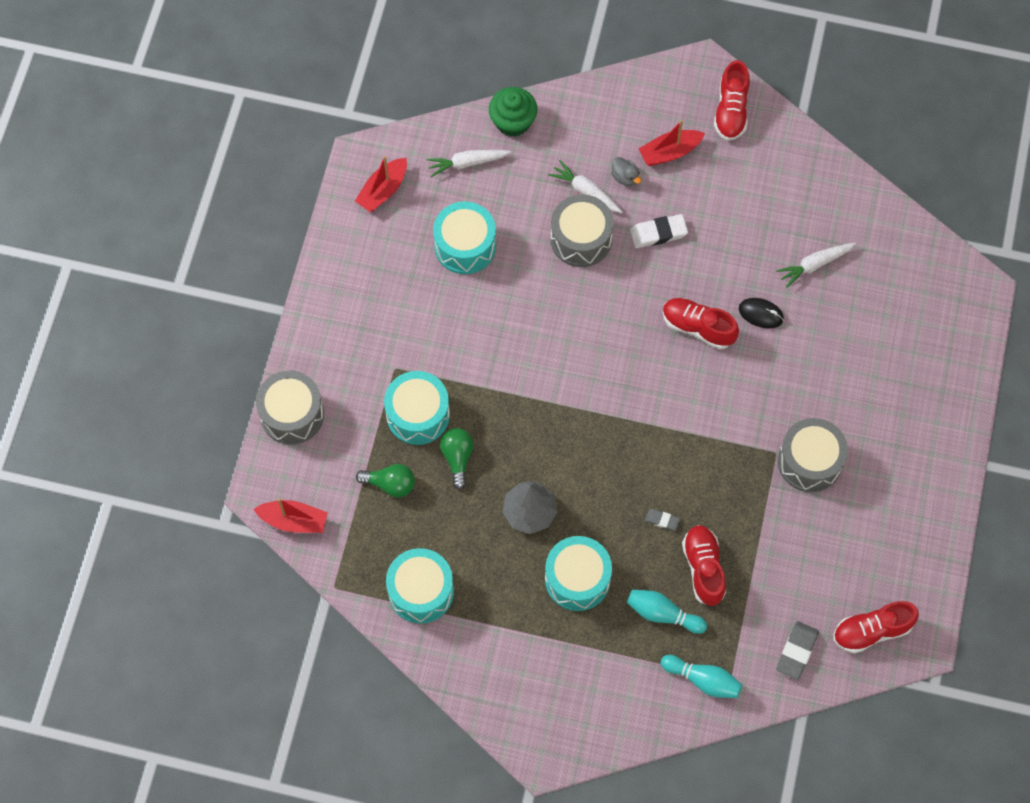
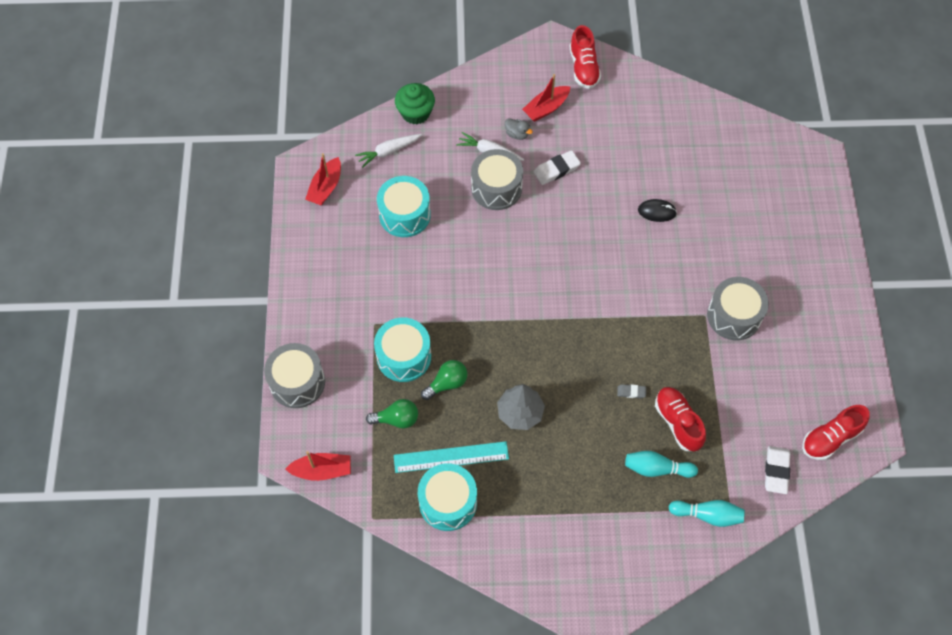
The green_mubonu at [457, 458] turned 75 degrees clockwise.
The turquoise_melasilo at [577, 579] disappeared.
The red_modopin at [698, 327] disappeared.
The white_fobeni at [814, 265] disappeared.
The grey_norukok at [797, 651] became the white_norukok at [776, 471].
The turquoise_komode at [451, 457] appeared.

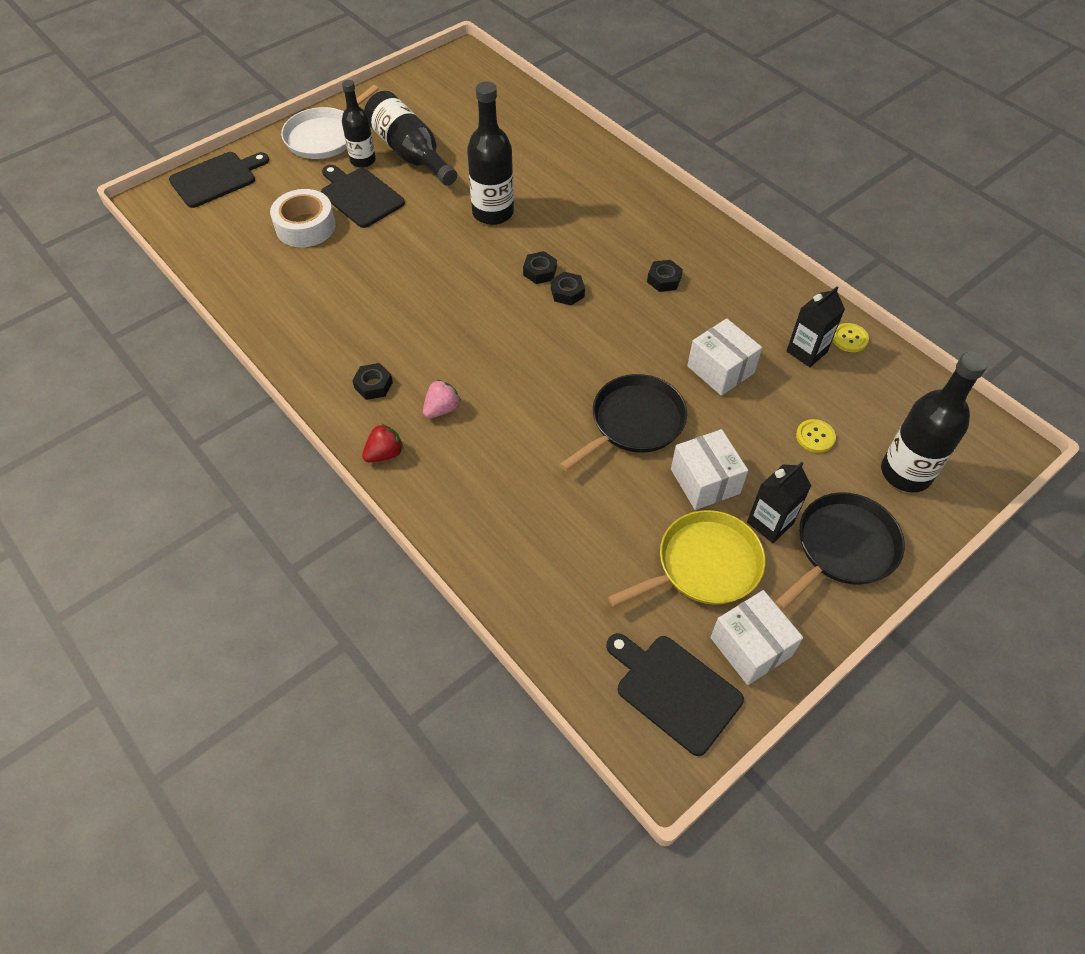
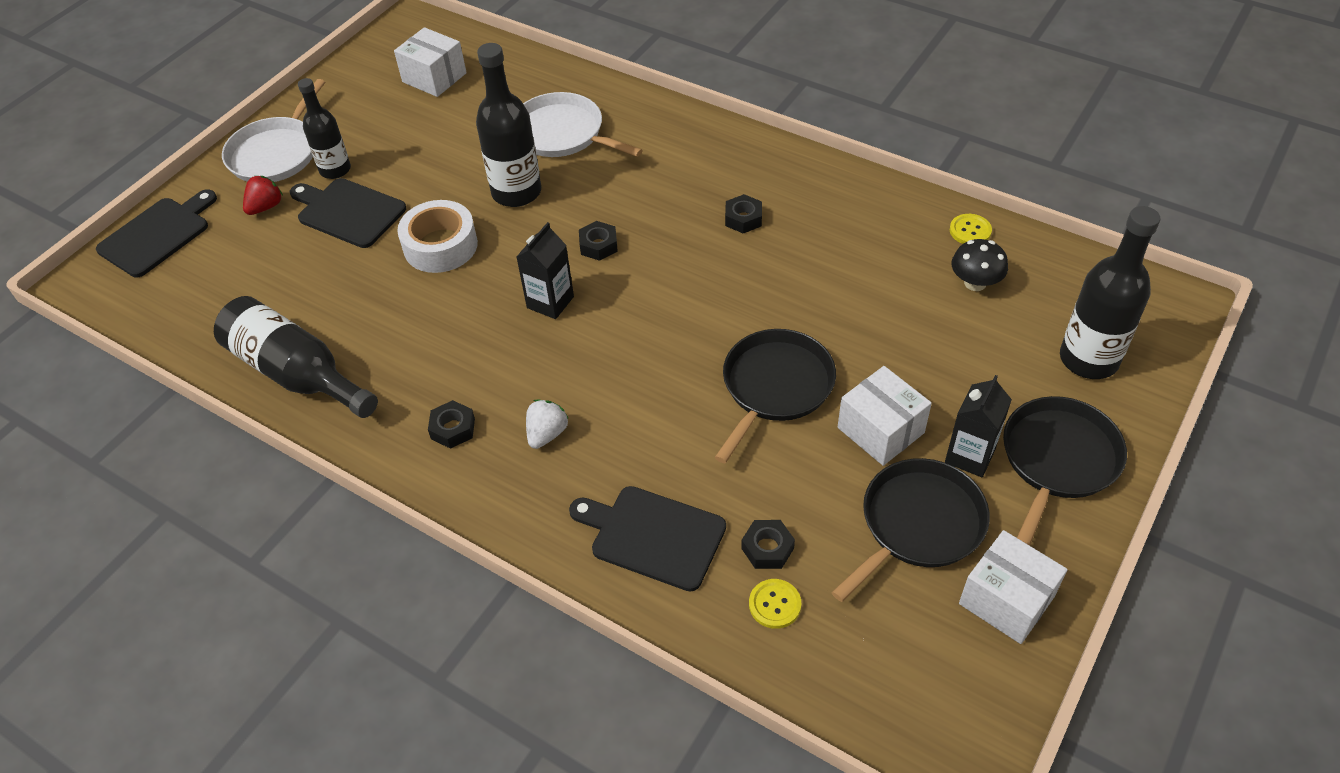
The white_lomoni moved from [305, 226] to [440, 246].
The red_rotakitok moved from [384, 454] to [266, 207].
The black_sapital moved from [410, 153] to [297, 373].
The pink_rotakitok at [442, 409] became the white_rotakitok at [547, 434].
The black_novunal moved from [567, 292] to [767, 548].
The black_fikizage moved from [674, 690] to [653, 536].
The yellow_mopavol at [703, 565] became the black_mopavol at [918, 524].
The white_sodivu moved from [720, 369] to [434, 77].
The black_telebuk moved from [806, 352] to [550, 302].
The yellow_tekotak moved from [815, 437] to [774, 604].
The white_mopavol at [562, 134] appeared.
The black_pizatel at [975, 283] appeared.

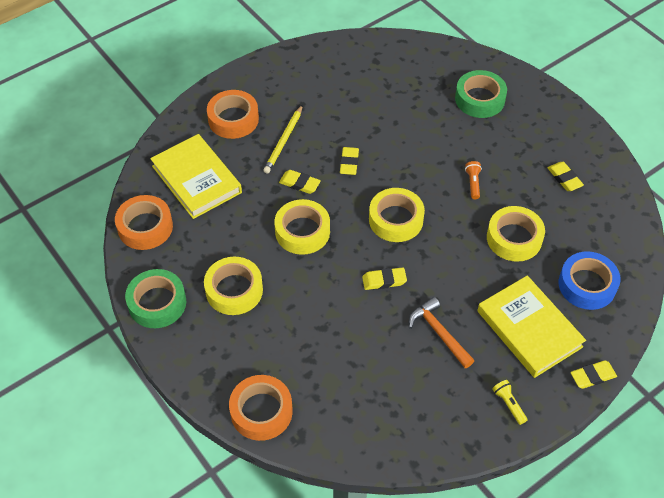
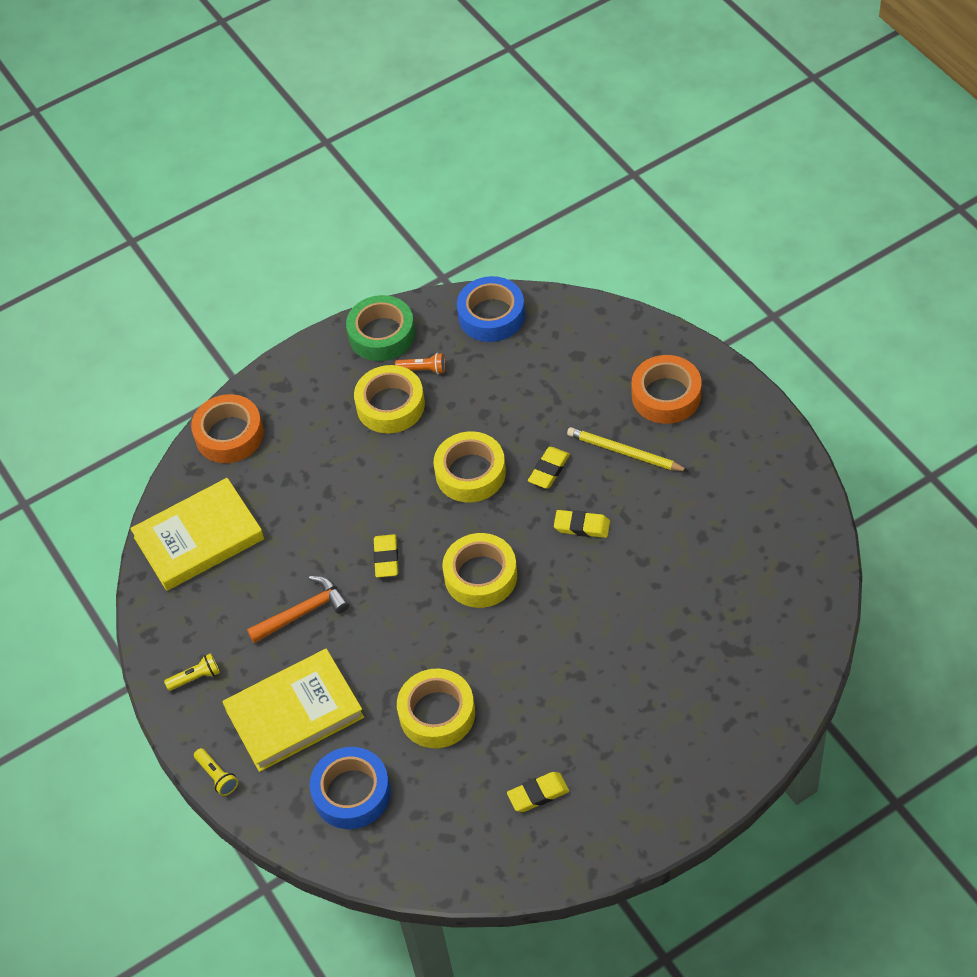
The orange_lomoni at [145, 227] became the blue_lomoni at [491, 315].
The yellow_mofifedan moved from [196, 179] to [199, 538].
The green_lomoni at [479, 99] disappeared.
The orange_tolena moved from [473, 183] to [423, 369].
The yellow_norukok at [592, 376] was replaced by the yellow_tolena at [217, 776].

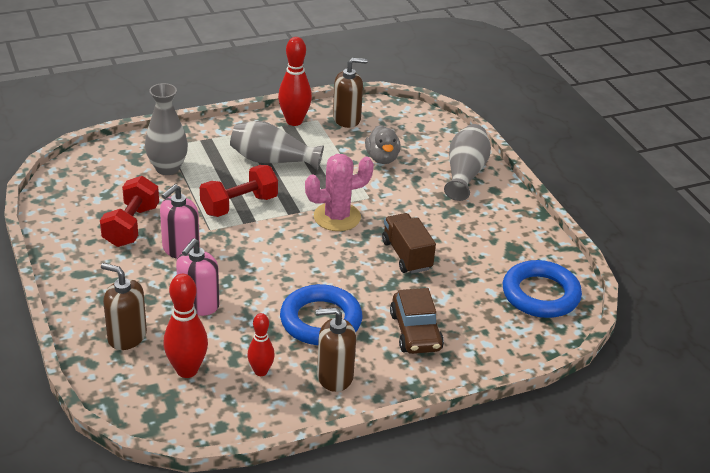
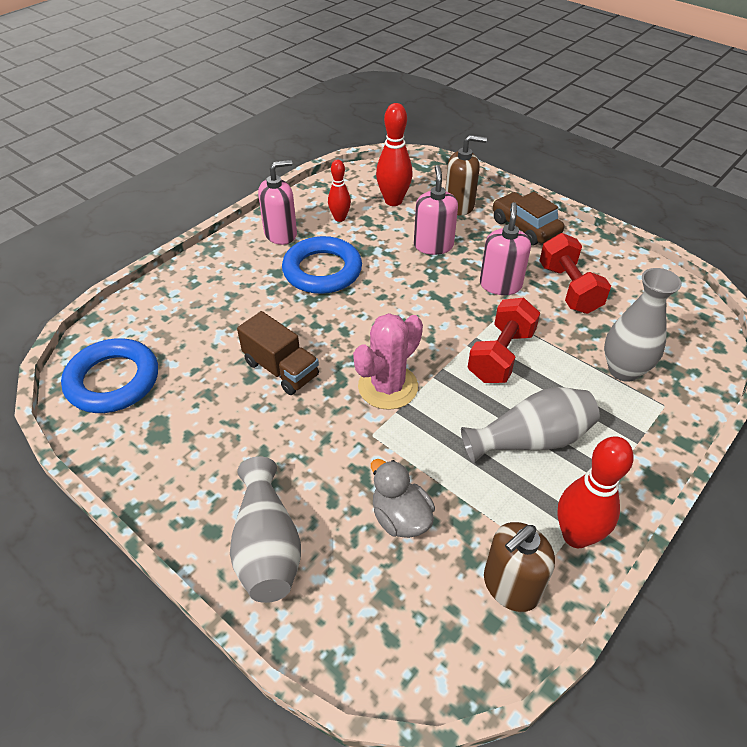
The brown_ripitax at [334, 376] became the pink_ripitax at [281, 234].
The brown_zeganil moved from [415, 332] to [525, 227].

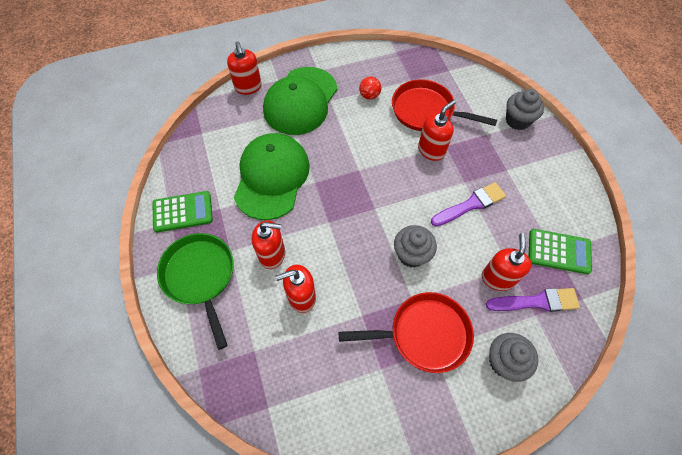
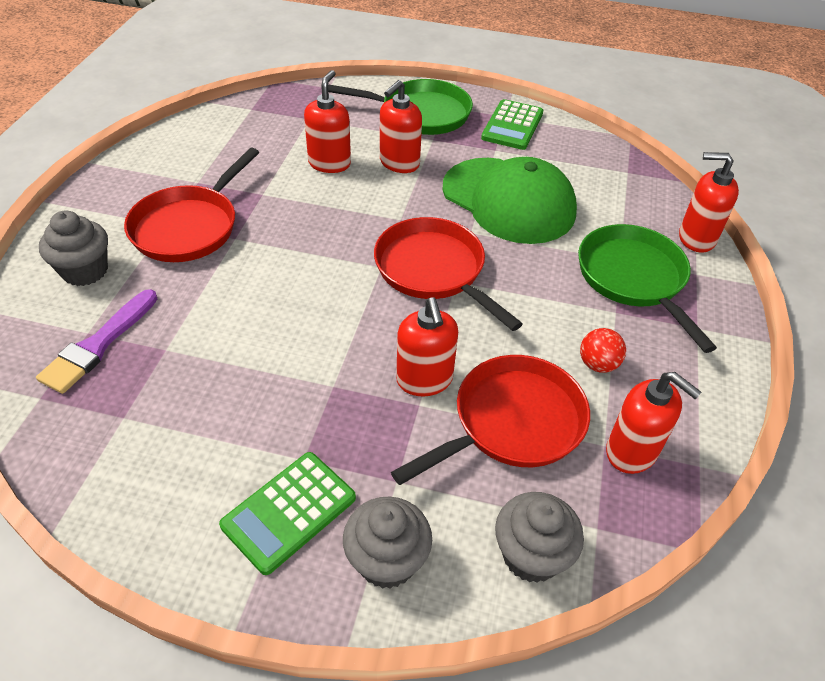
The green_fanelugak at [300, 101] was replaced by the green_mopavol at [634, 279].
The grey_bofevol moved from [411, 254] to [531, 555].
The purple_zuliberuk at [470, 204] disappeared.
The red_ripitax moved from [497, 278] to [632, 452].
The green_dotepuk moved from [559, 251] to [289, 511].
The red_mopavol at [434, 271] appeared.

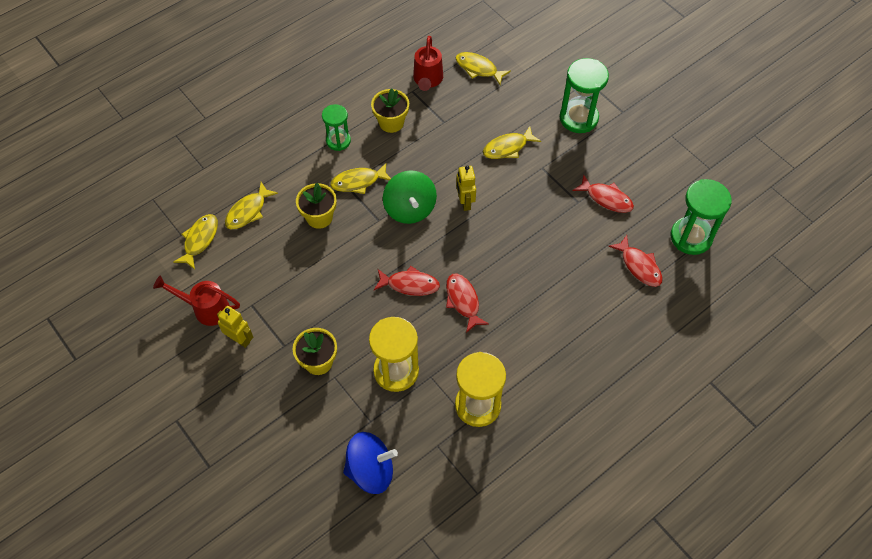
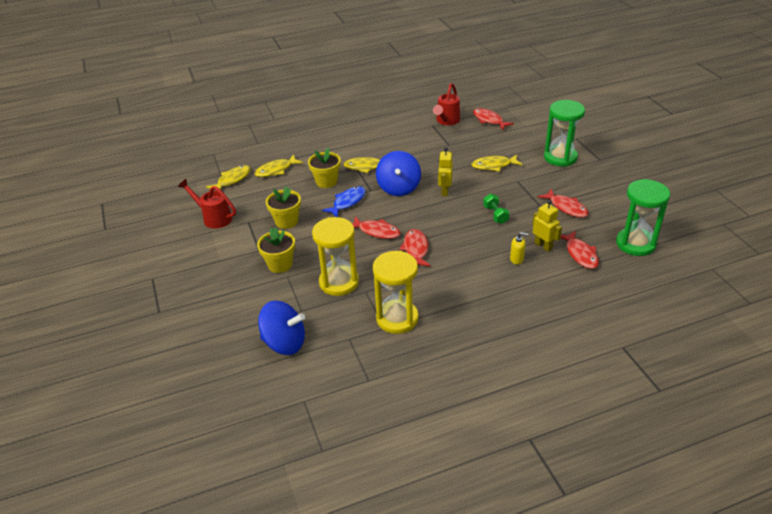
The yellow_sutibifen moved from [239, 339] to [543, 246].
The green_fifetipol at [338, 141] disappeared.
The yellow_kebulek moved from [391, 122] to [286, 221].
The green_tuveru at [410, 209] became the blue_tuveru at [398, 188].
The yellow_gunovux at [478, 69] became the red_gunovux at [489, 120].
The blue_gunovux at [347, 202] appeared.
The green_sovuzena at [495, 215] appeared.
The yellow_ripitax at [517, 259] appeared.

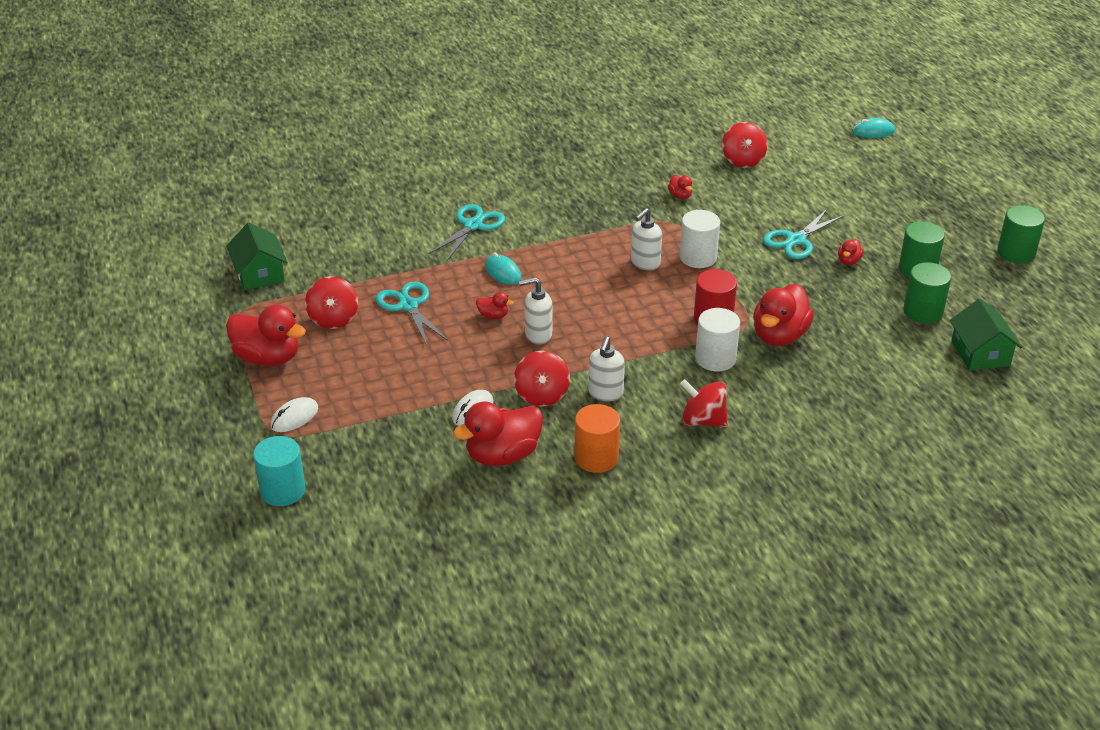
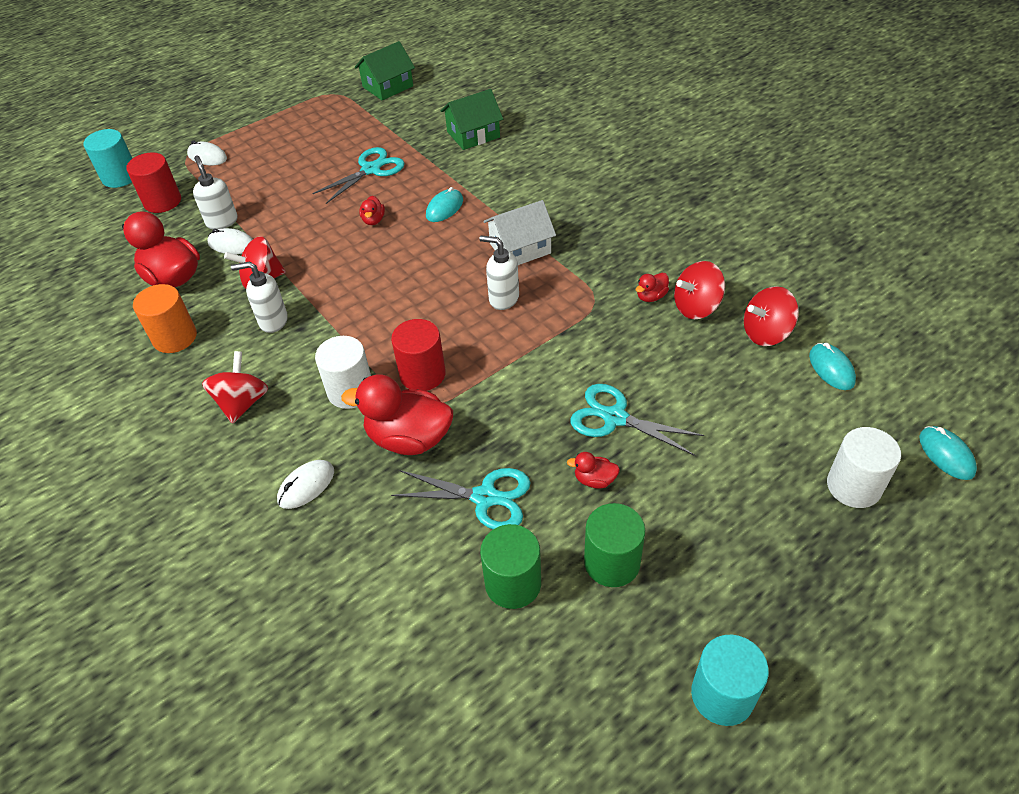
The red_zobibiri at [268, 358] disappeared.
The red_tuveru moved from [333, 319] to [696, 307].
The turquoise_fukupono moved from [473, 225] to [485, 497].
The white_ripitax moved from [538, 335] to [222, 221].
The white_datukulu moved from [698, 257] to [853, 486].
The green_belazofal moved from [980, 353] to [473, 134].
The green_datukulu at [1016, 253] became the turquoise_datukulu at [722, 695].
The red_datukulu at [162, 201] appeared.
The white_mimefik at [306, 486] appeared.
The white_belazofal at [520, 248] appeared.
The turquoise_mimefik at [831, 368] appeared.

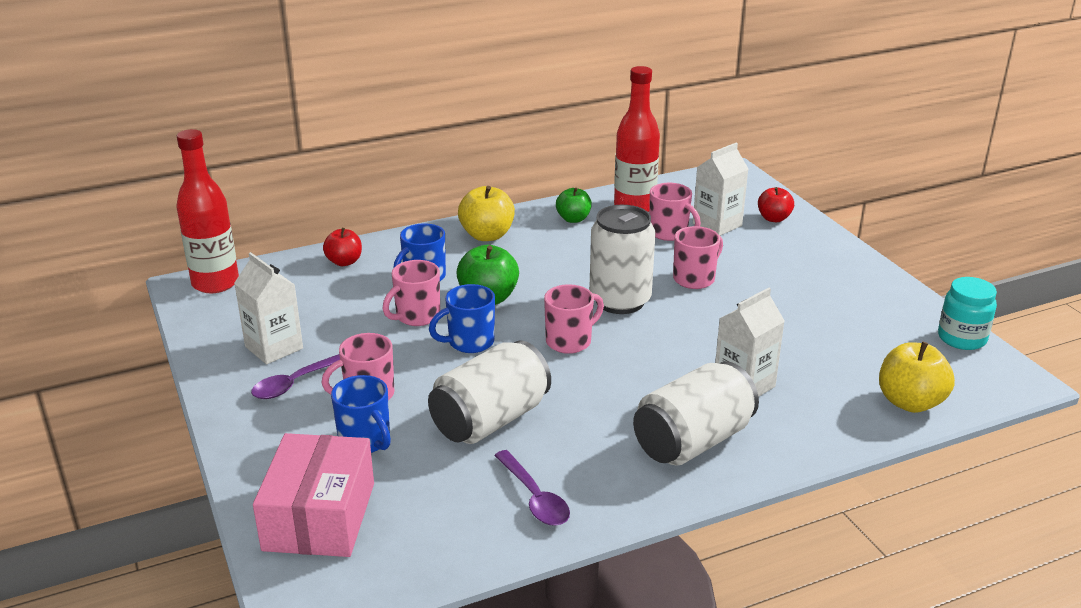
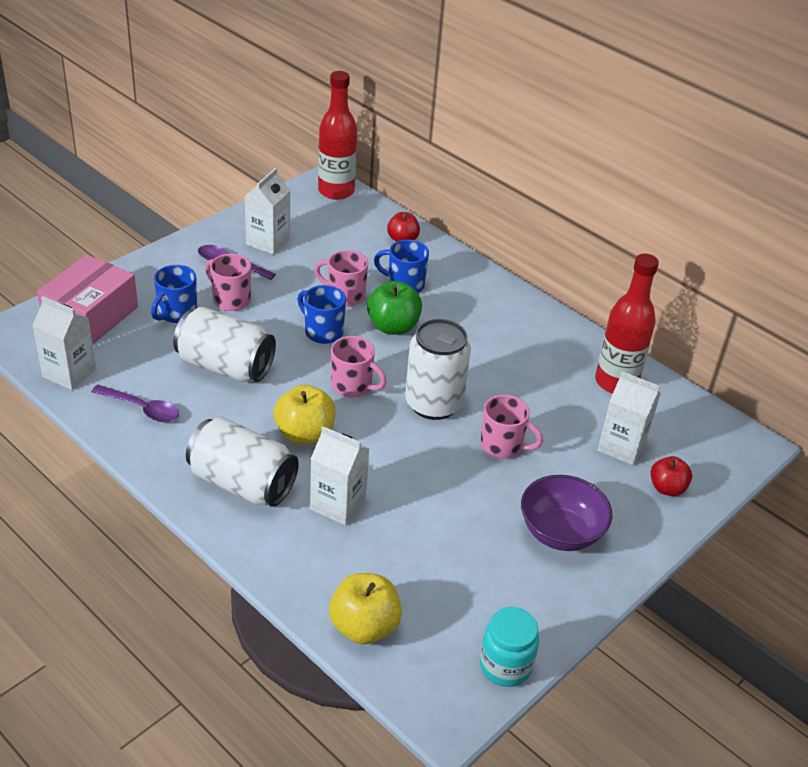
The pink_sodivu at [319, 516] turned 45 degrees counterclockwise.
The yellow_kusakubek moved from [487, 235] to [304, 434].
The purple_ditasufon at [534, 497] turned 105 degrees counterclockwise.
The green_kusakubek at [573, 219] disappeared.
The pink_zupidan at [669, 233] disappeared.
The white_telebuk at [69, 373] appeared.
The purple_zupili at [560, 533] appeared.

